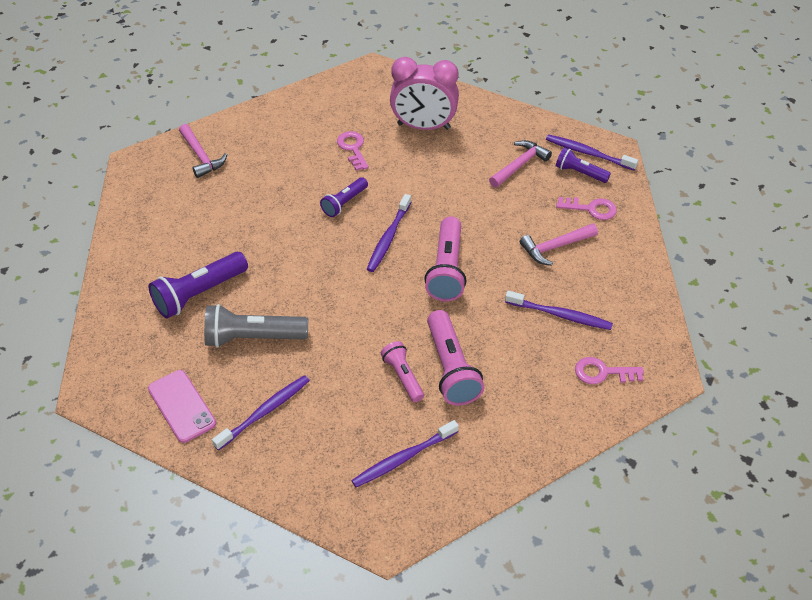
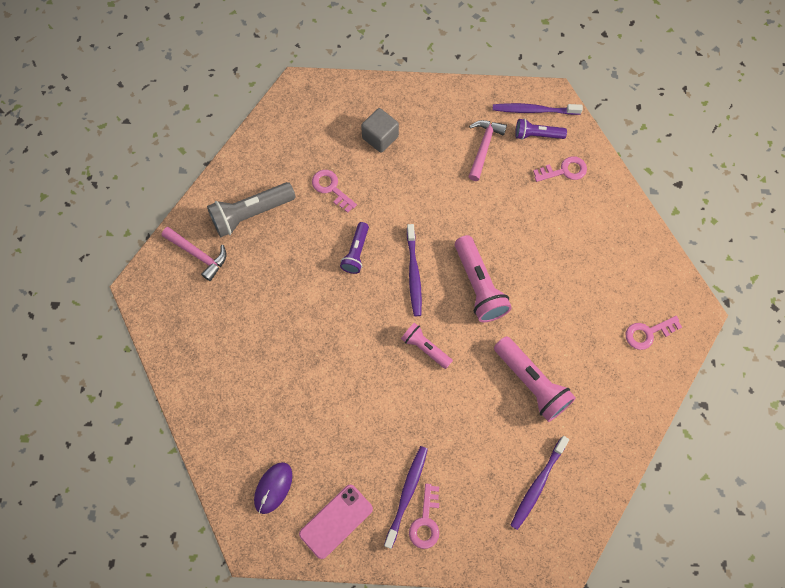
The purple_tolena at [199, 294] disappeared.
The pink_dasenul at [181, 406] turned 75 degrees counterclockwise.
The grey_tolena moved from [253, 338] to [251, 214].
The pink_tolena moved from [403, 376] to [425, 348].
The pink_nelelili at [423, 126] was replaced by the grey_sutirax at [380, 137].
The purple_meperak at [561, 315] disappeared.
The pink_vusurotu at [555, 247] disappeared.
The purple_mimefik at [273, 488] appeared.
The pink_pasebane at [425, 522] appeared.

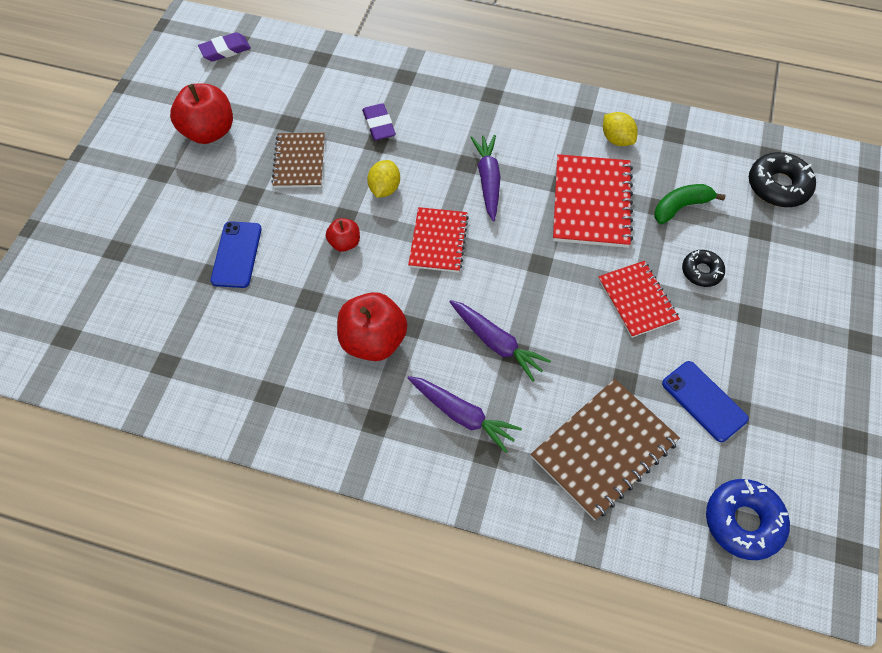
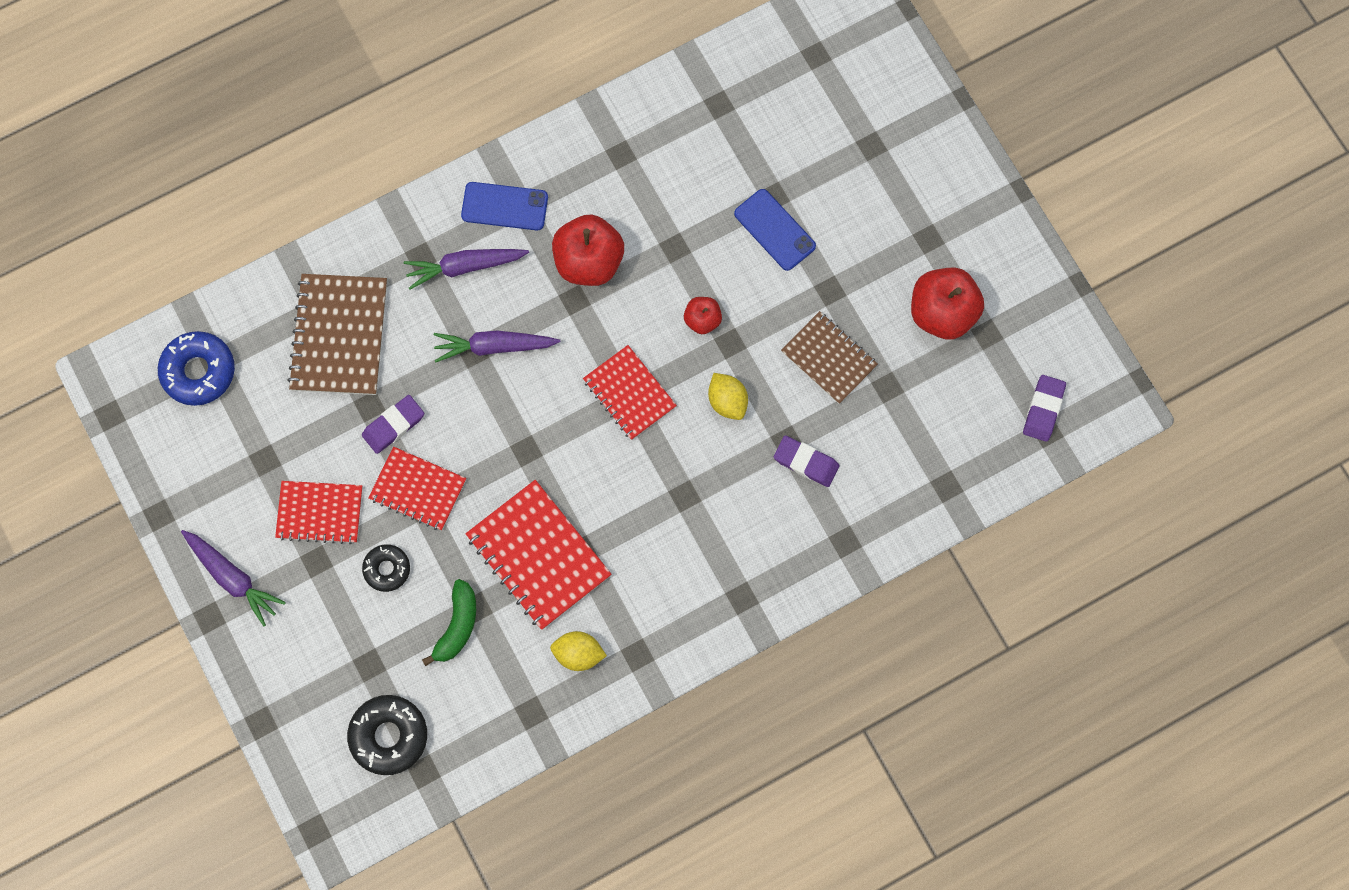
The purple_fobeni moved from [488, 181] to [232, 577].
The blue_dasenul moved from [704, 401] to [504, 206].
The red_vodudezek at [320, 513] appeared.
The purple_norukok at [393, 425] appeared.

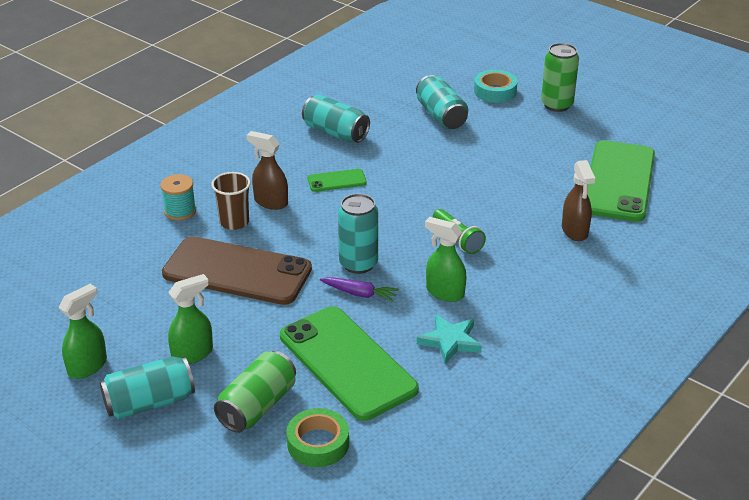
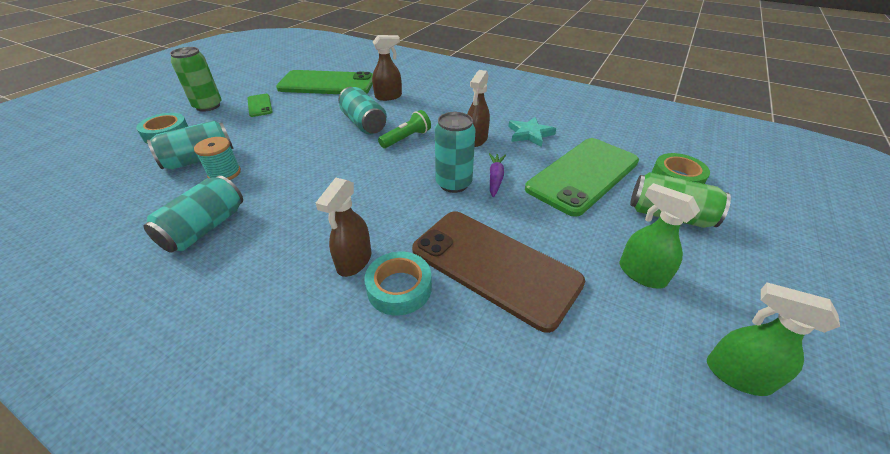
The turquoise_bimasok moved from [149, 402] to [364, 123].
The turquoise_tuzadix moved from [180, 211] to [224, 173].
The brown_dasenul at [237, 272] turned 60 degrees counterclockwise.
The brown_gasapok at [234, 222] was replaced by the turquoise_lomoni at [399, 288].
The green_dasenul moved from [337, 181] to [259, 105].
The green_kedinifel at [444, 292] became the brown_kedinifel at [476, 140].

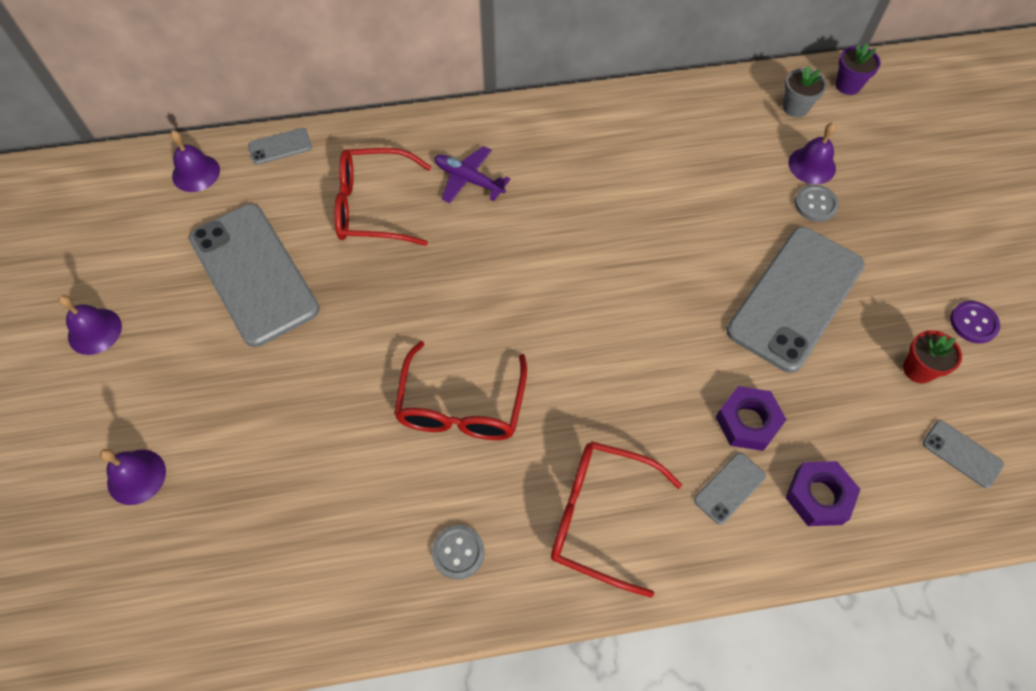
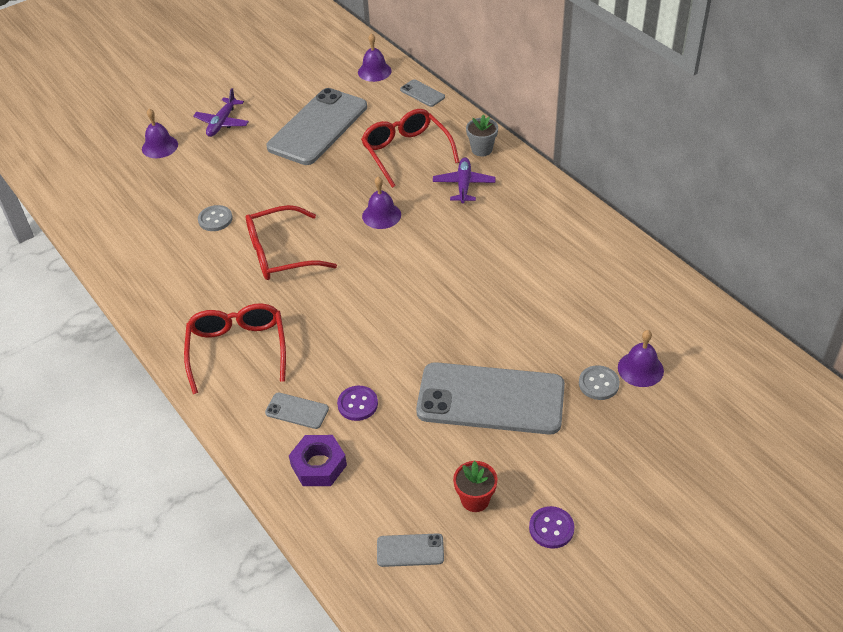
The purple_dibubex moved from [94, 331] to [381, 215].
The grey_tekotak moved from [458, 552] to [215, 219].
The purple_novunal at [747, 422] was replaced by the purple_tekotak at [357, 404].
The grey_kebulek moved from [795, 107] to [482, 149].
The purple_kebulek at [848, 85] disappeared.
The grey_dasenul at [962, 454] turned 75 degrees clockwise.
The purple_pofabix at [222, 123] appeared.

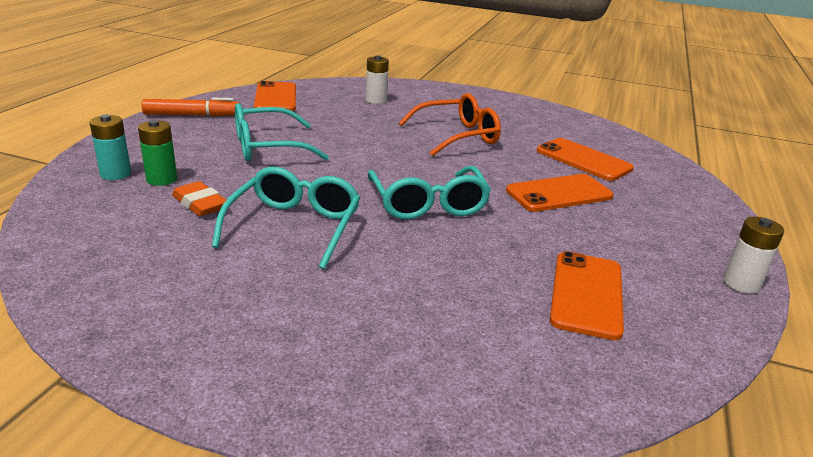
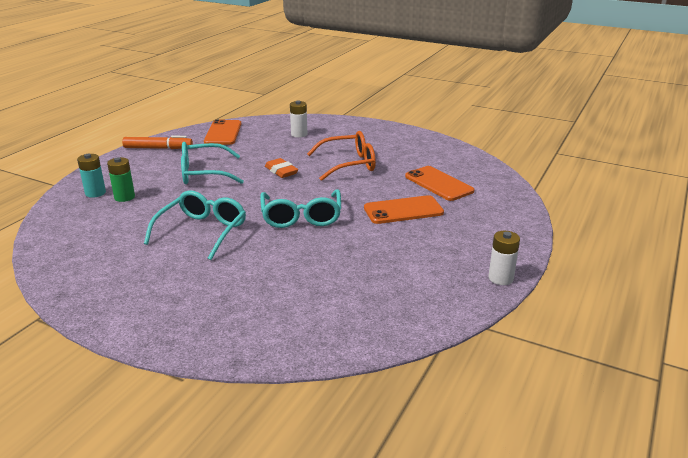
The orange_norukok moved from [200, 204] to [281, 171].
The orange_dasenul at [586, 294] disappeared.

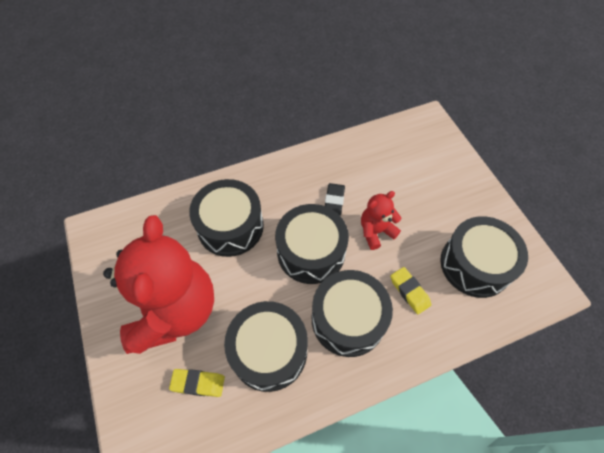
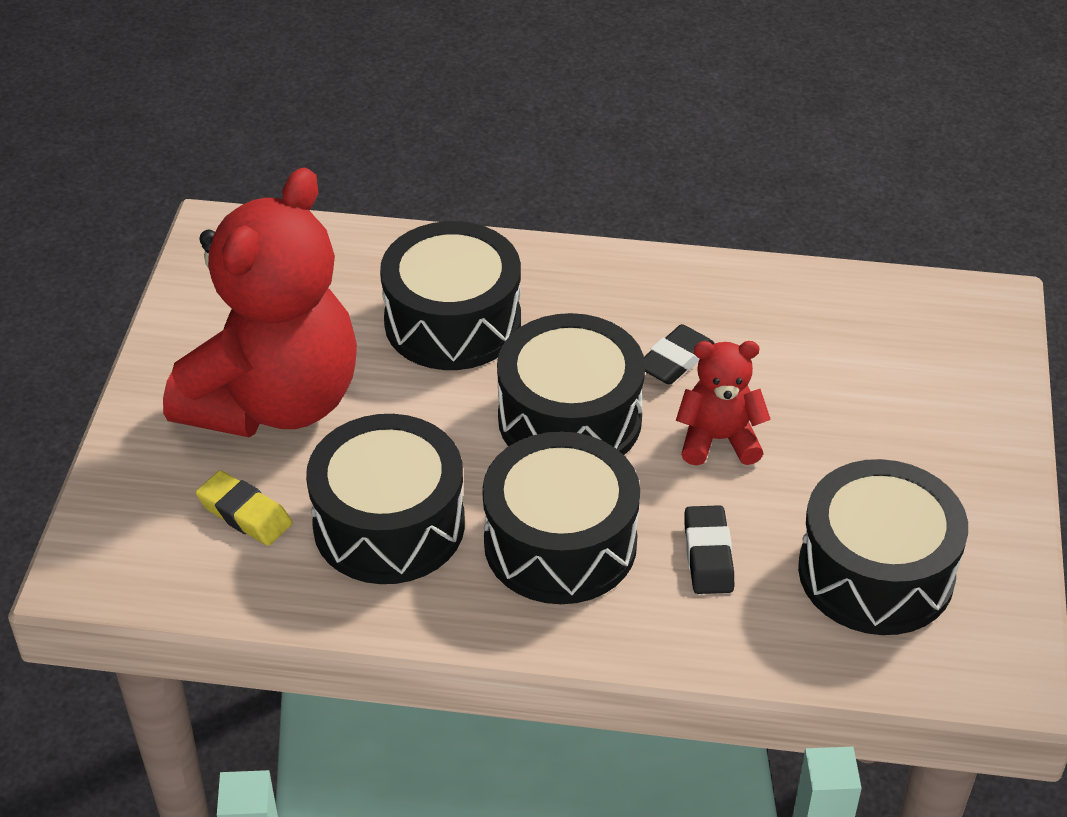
The yellow_norukok at [409, 291] became the black_norukok at [708, 555].

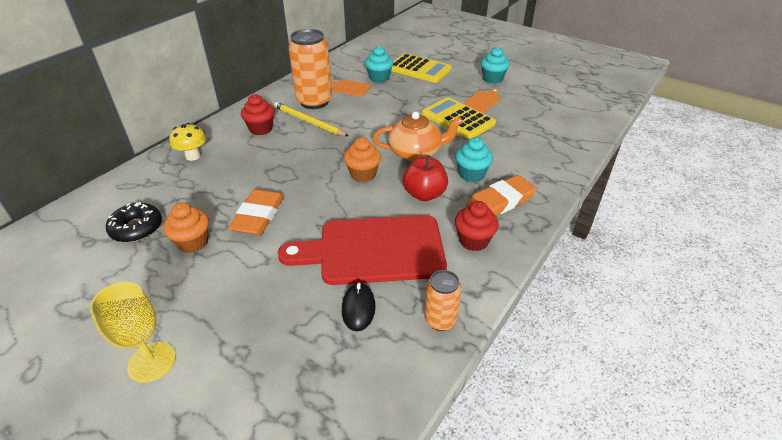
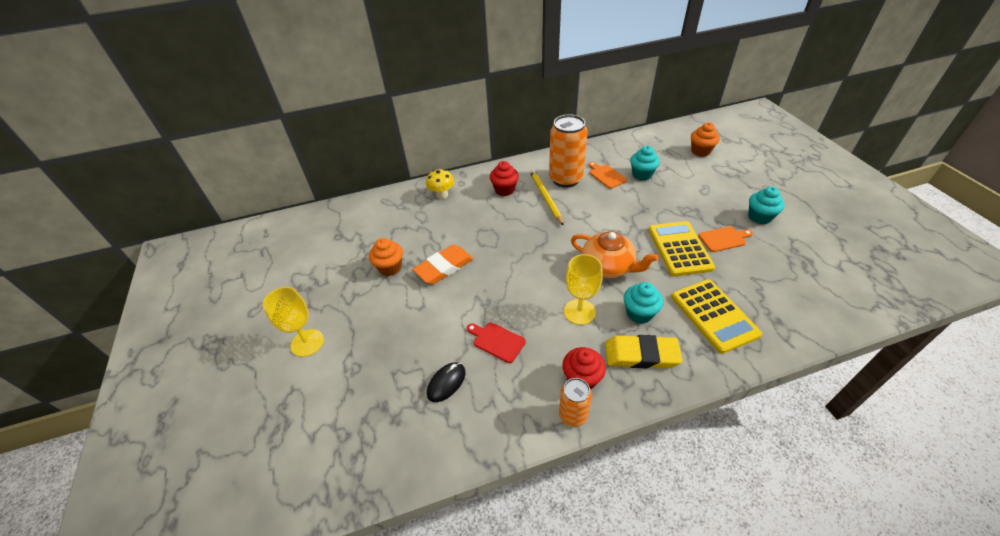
The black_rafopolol at [137, 228] disappeared.
The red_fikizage at [374, 250] changed to 0.43 times the size.
The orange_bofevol moved from [363, 174] to [700, 151].
The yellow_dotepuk moved from [419, 69] to [714, 315].
The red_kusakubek at [424, 194] was replaced by the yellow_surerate at [579, 312].
The orange_bimasok moved from [440, 320] to [573, 415].
The orange_norukok at [500, 201] became the yellow_norukok at [641, 355].

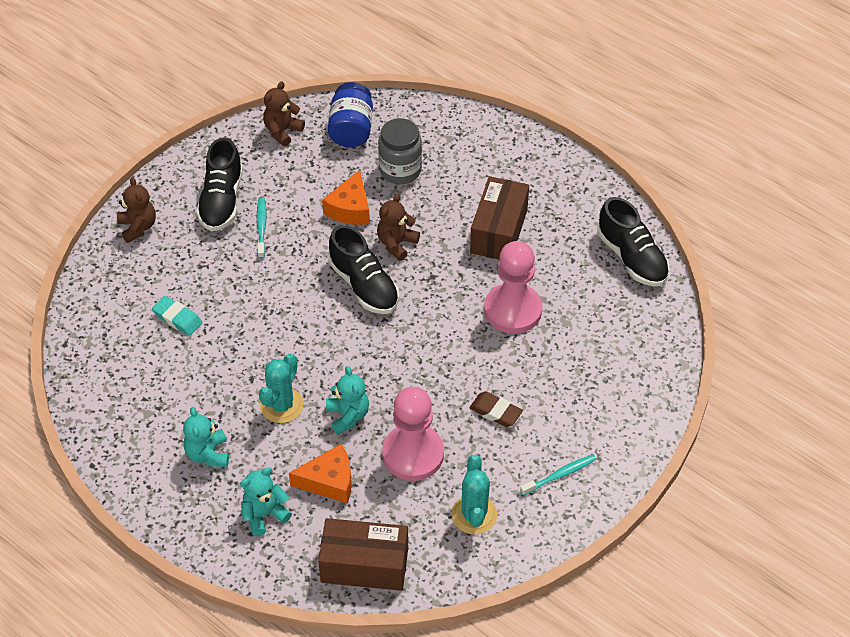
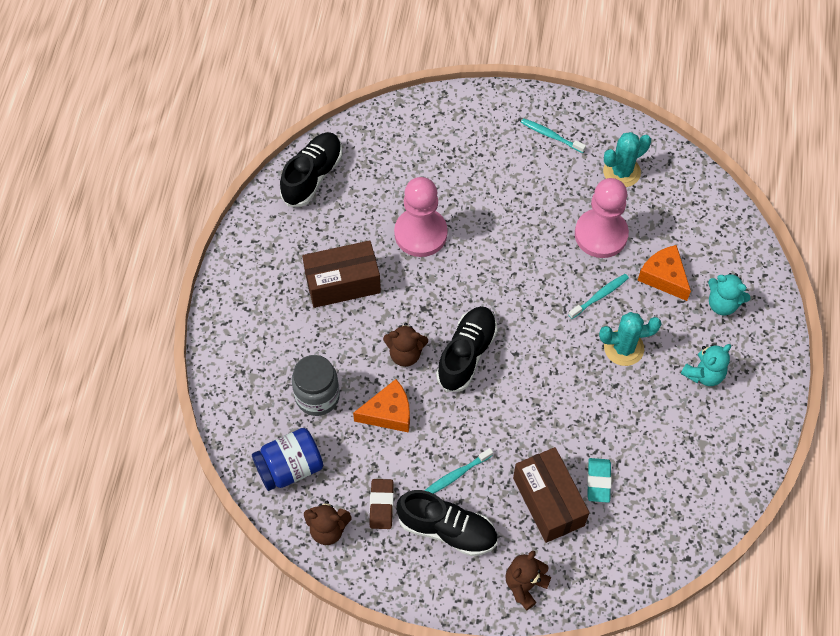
The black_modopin at [221, 201] turned 45 degrees clockwise.
The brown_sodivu moved from [364, 565] to [548, 501].
The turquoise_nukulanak at [348, 416] was replaced by the turquoise_meperak at [599, 296].
The brown_norukok moved from [495, 412] to [381, 505].

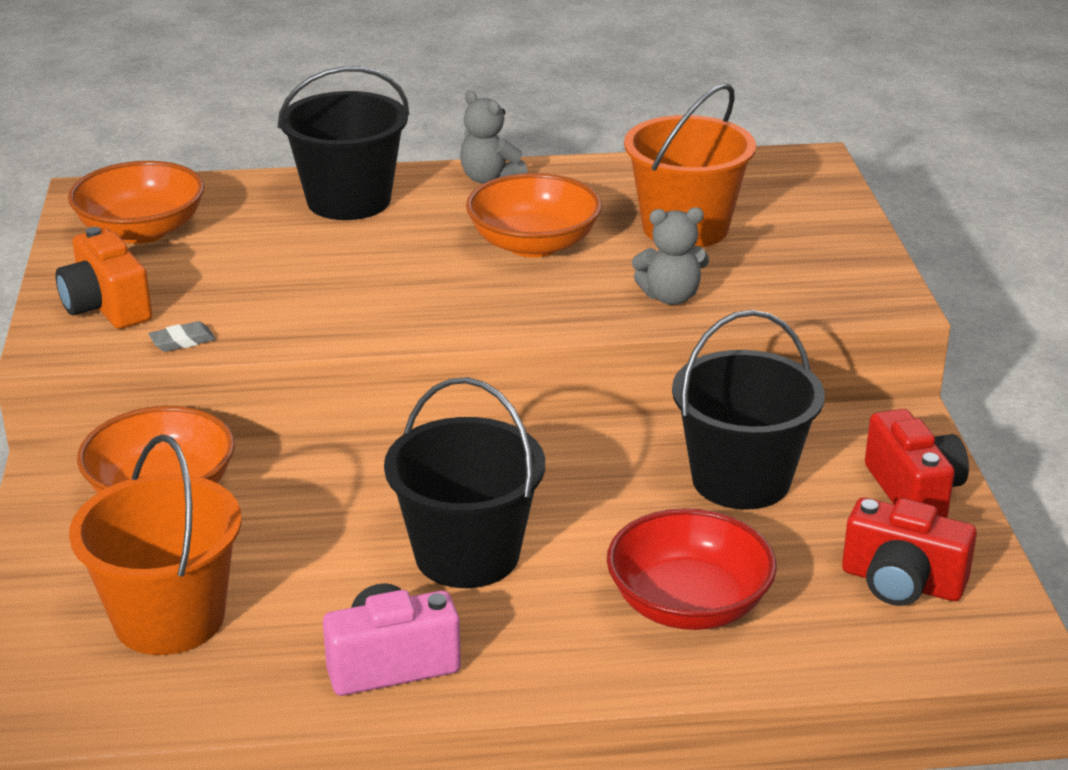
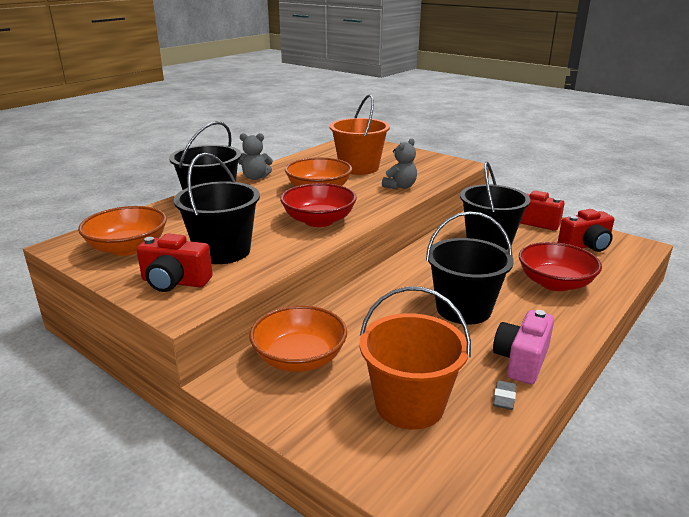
The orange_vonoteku at [107, 307] became the red_vonoteku at [175, 282].
The grey_norukok moved from [182, 341] to [504, 398].
The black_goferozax at [223, 251] appeared.
The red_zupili at [319, 220] appeared.

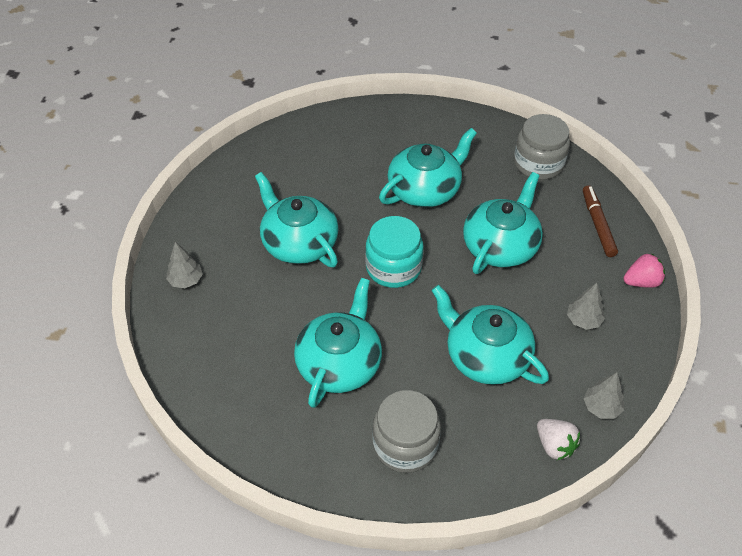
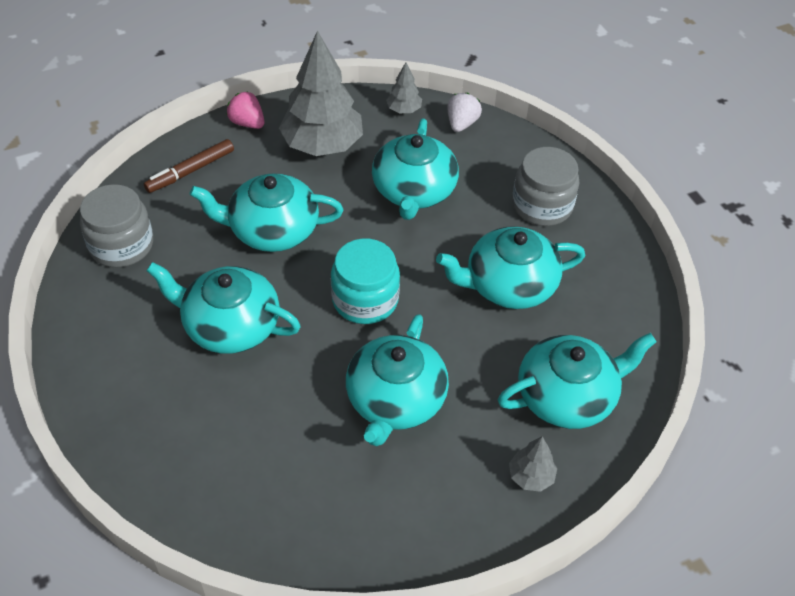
The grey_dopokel at [583, 320] changed to 2.22 times the size.
The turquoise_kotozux at [567, 396] appeared.

